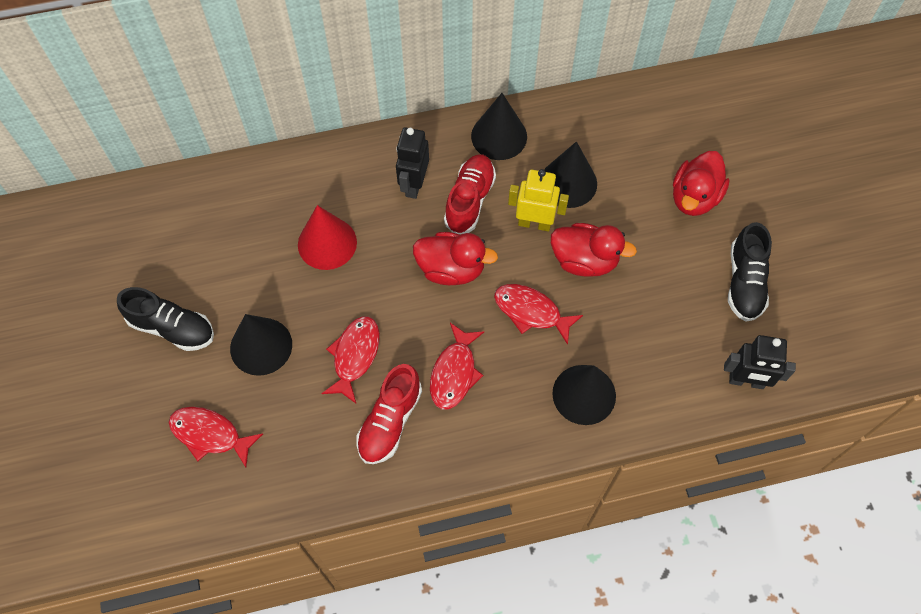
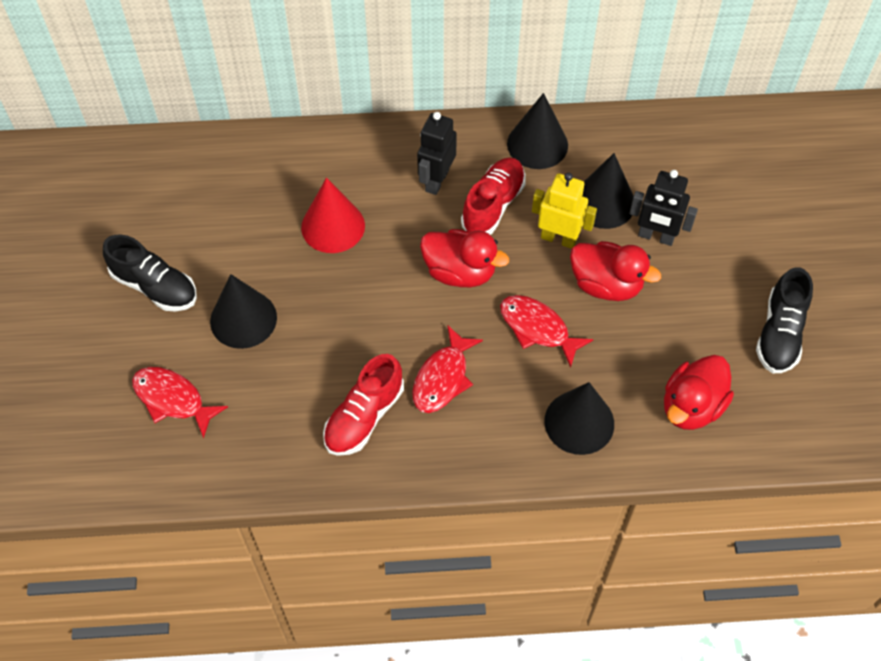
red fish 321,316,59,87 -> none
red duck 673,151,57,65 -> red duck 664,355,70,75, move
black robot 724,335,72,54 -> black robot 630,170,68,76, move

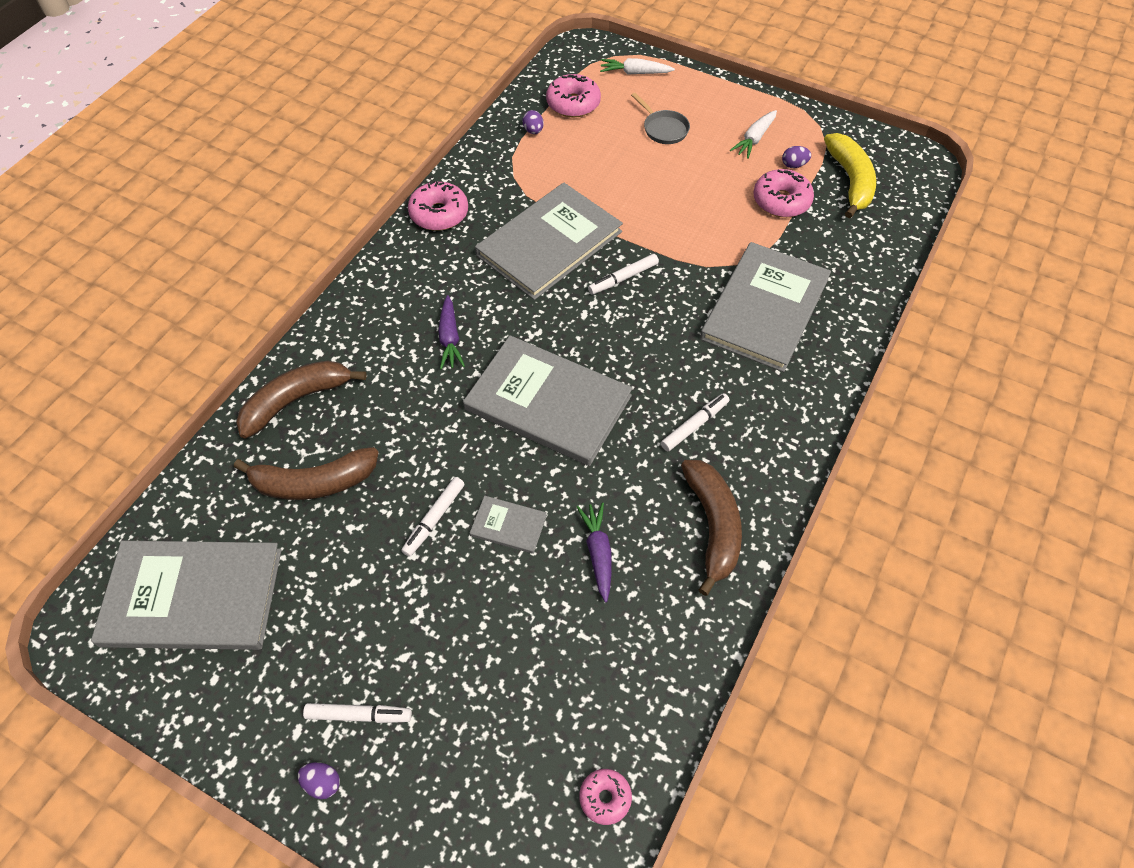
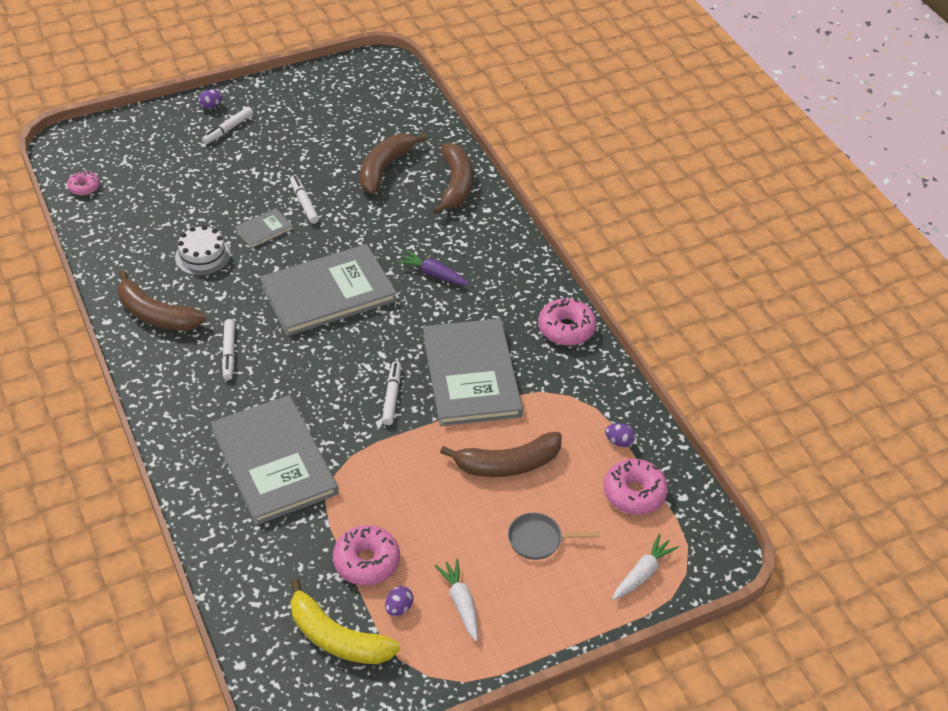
grey book 91,541,191,109 -> none
none -> brown banana 440,432,122,45
purple carrot 577,502,35,100 -> white cake 175,225,56,51

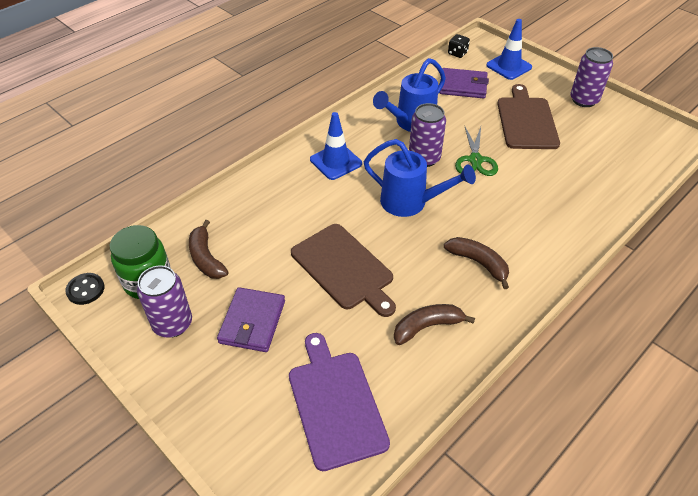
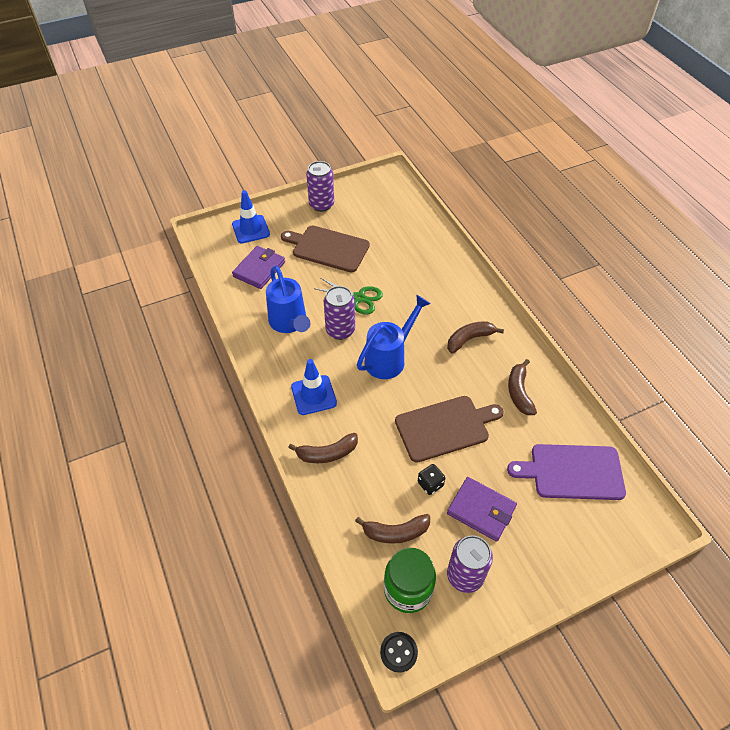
none -> brown banana 288,433,70,30
black dice 448,34,22,24 -> black dice 418,464,27,31, move

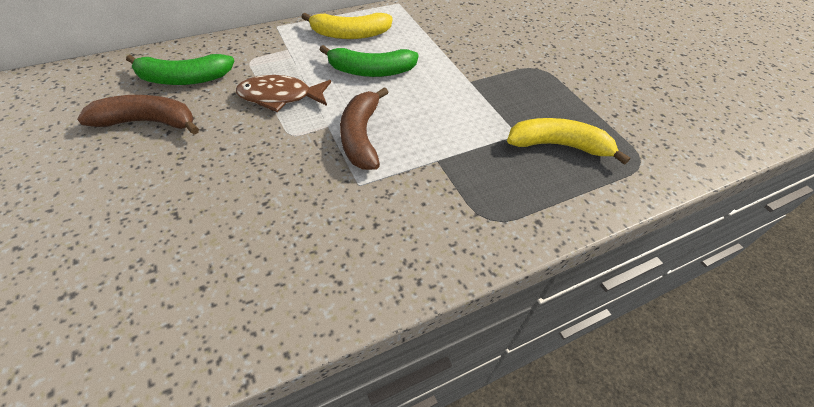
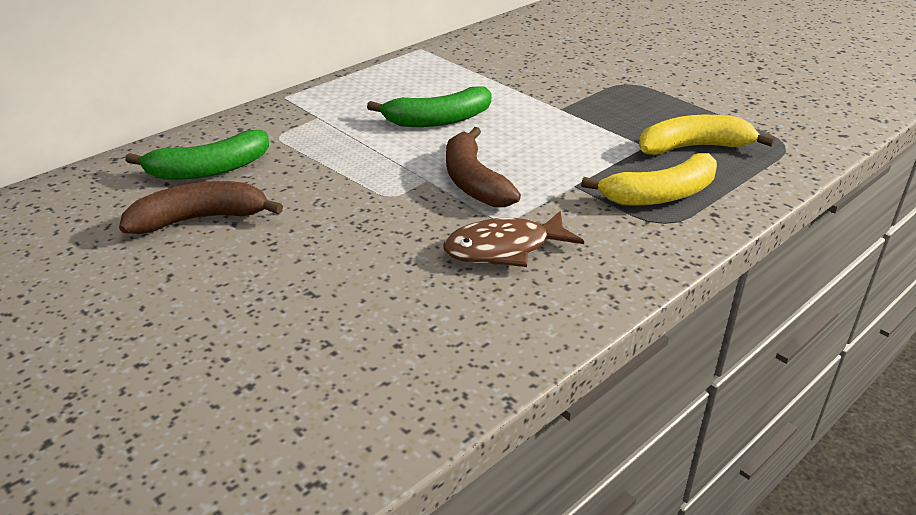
brown fish 236,75,95,37 -> brown fish 443,211,141,56, move
yellow banana 302,13,91,26 -> yellow banana 581,153,136,53, move

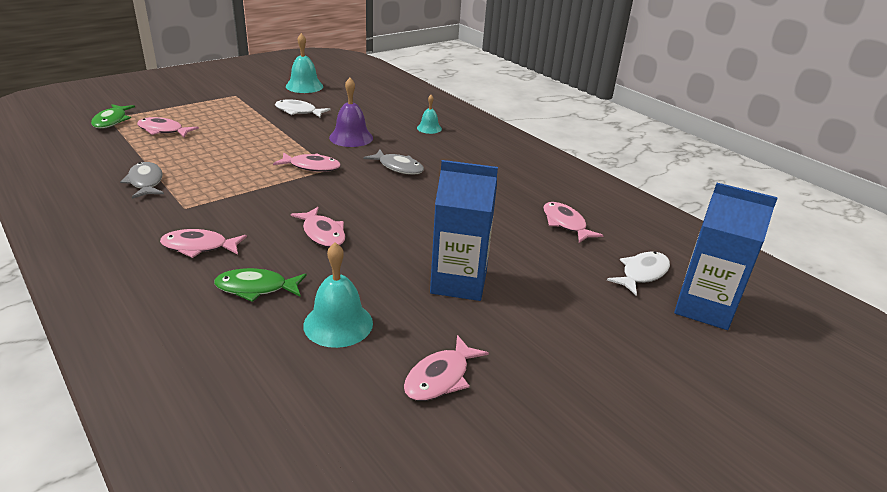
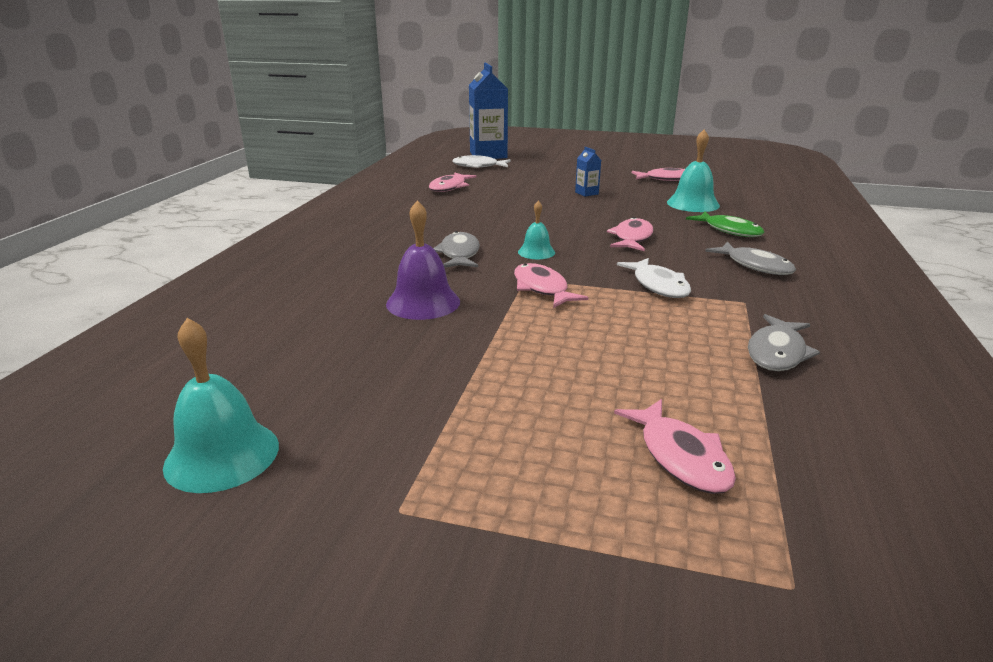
green fish 91,104,44,24 -> none
white fish 275,99,55,18 -> white fish 617,258,74,40, move
turquoise bell 417,95,25,39 -> turquoise bell 518,201,37,58, move
pink fish 160,229,87,29 -> grey fish 705,242,91,33
blue carton 430,160,68,141 -> blue carton 575,147,26,50, x0.43

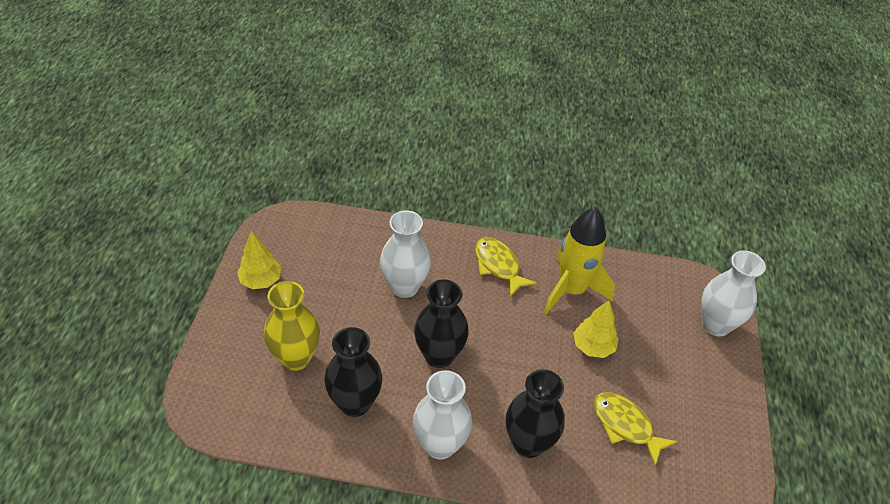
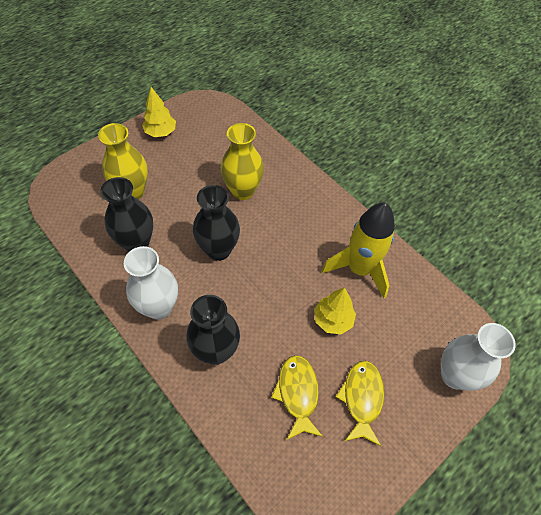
yellow fish 475,237,62,60 -> yellow fish 336,361,48,85, move
white vase 380,210,51,88 -> yellow vase 221,123,43,77

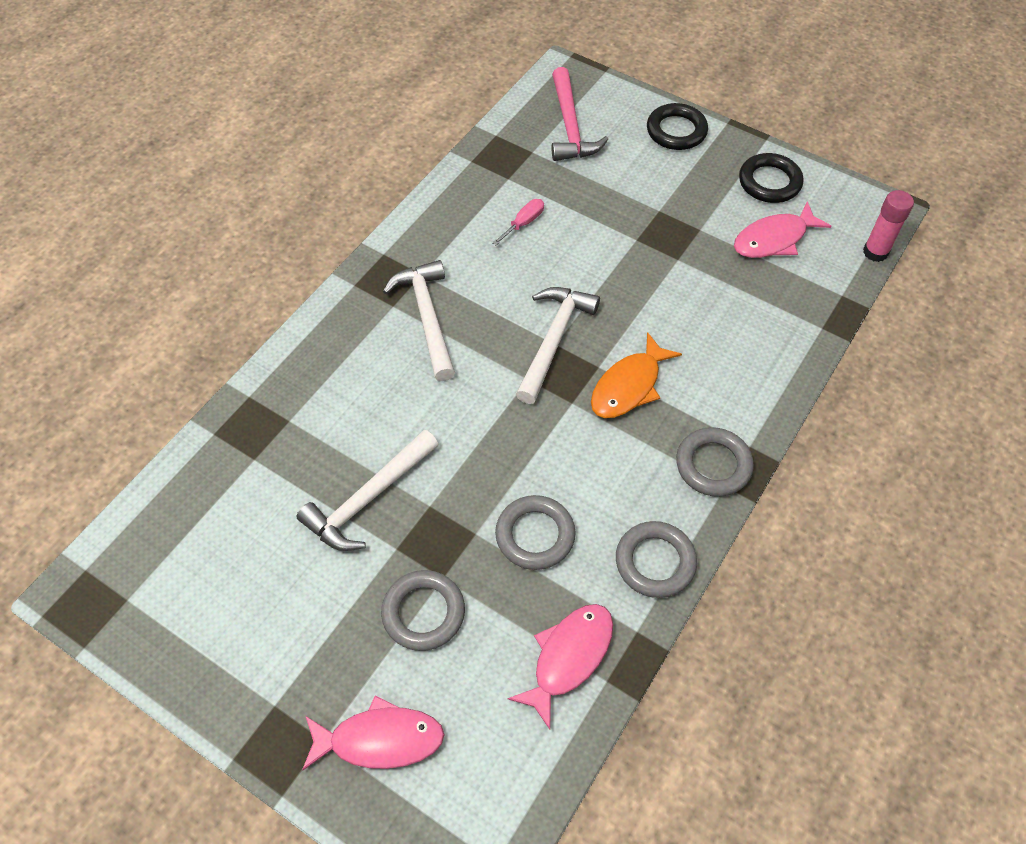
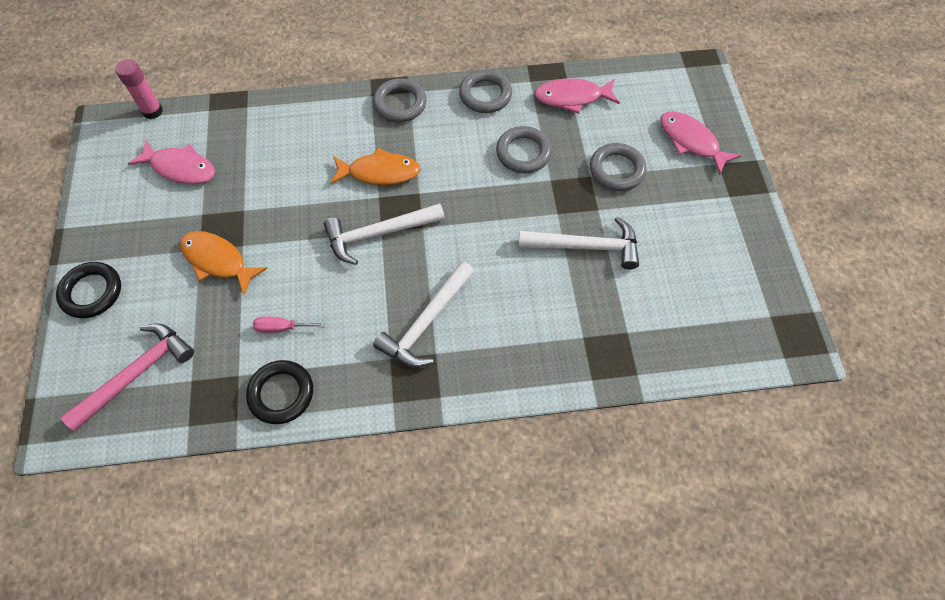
none -> orange fish 180,231,88,64
black ring 739,153,64,50 -> black ring 246,360,67,64, move

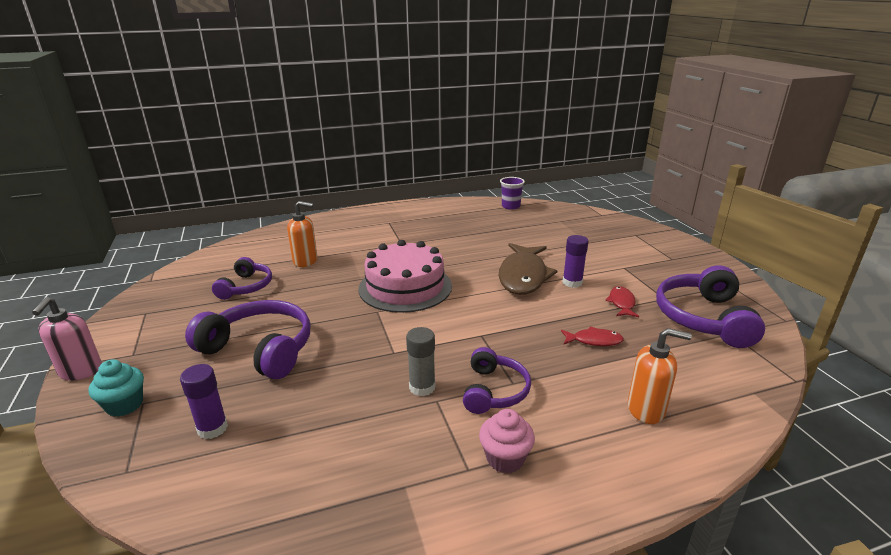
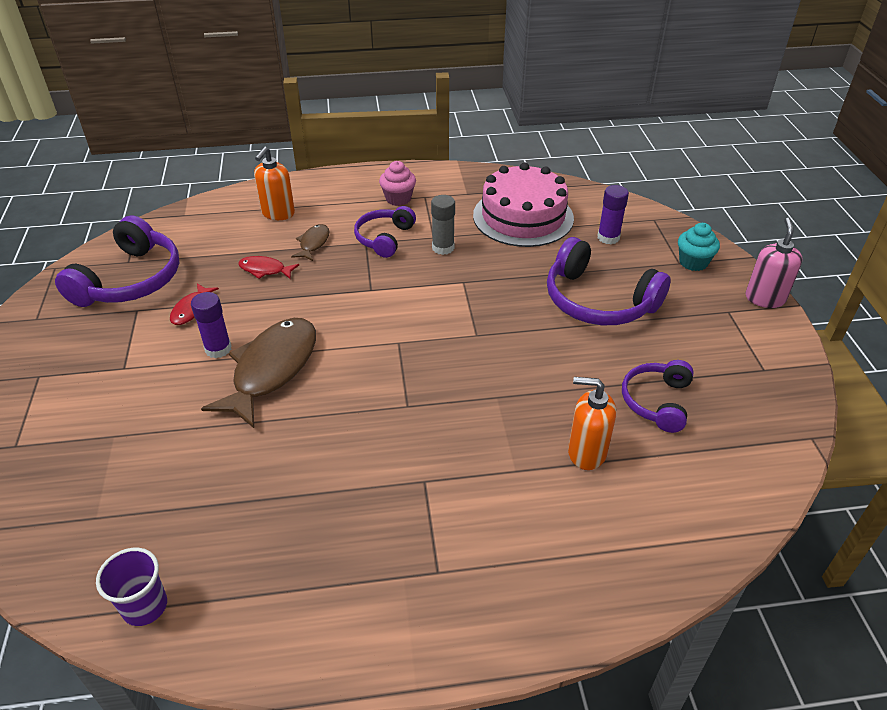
none -> brown fish 291,224,39,37
pink cake 359,240,93,73 -> pink cake 473,163,101,84, move
orange soap dispenser 628,328,64,96 -> orange soap dispenser 254,147,41,73, 90 degrees counterclockwise

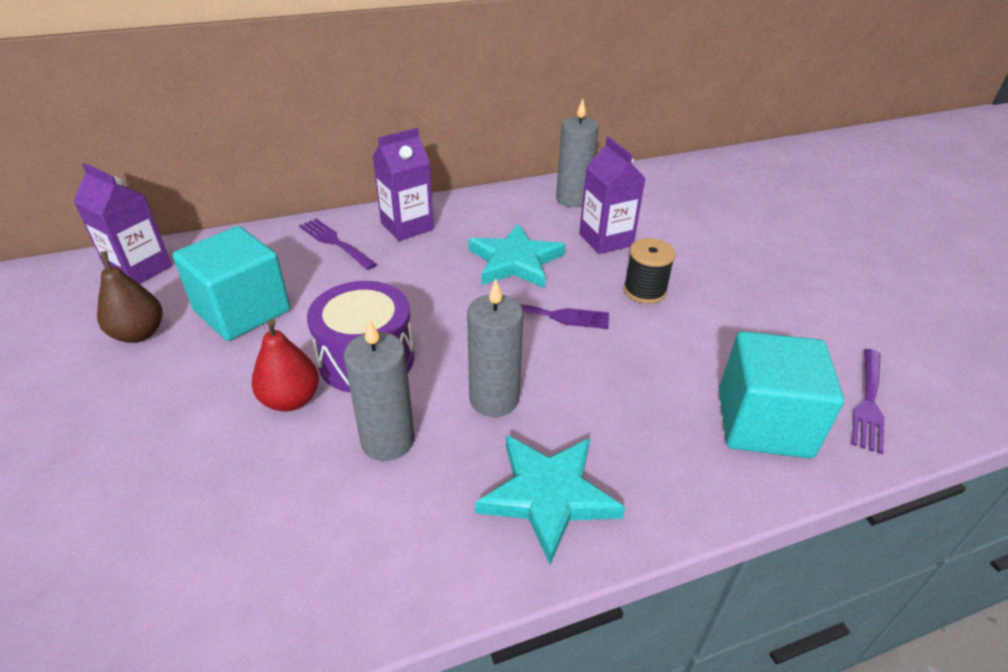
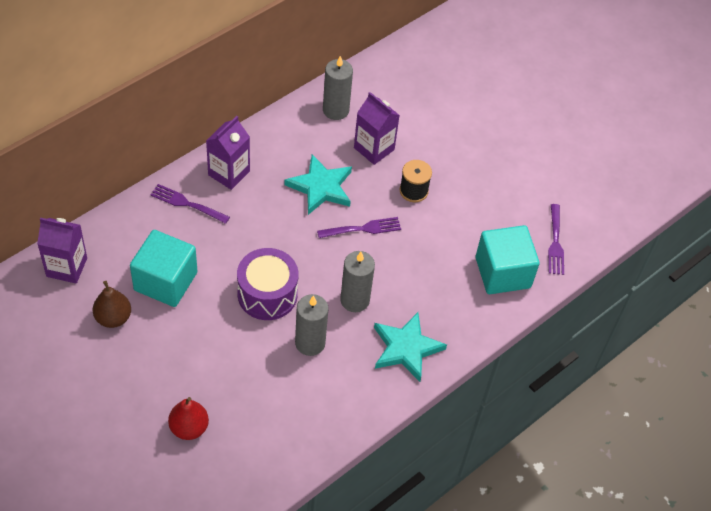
red pear 252,319,67,93 -> red pear 168,397,41,43, move

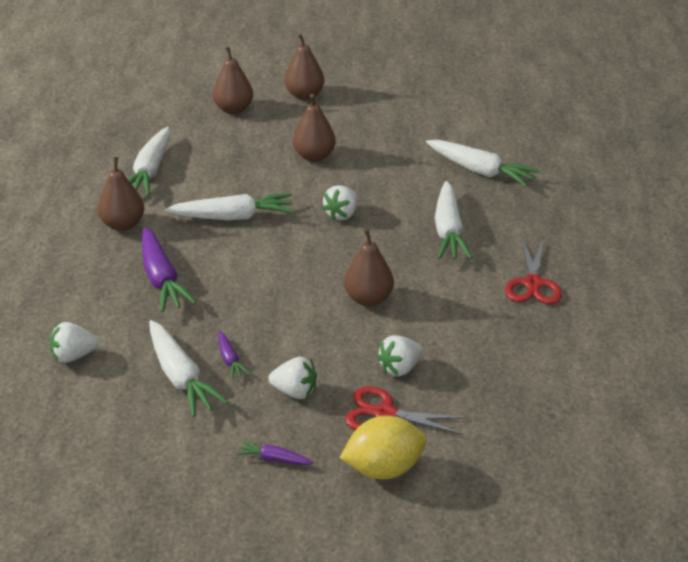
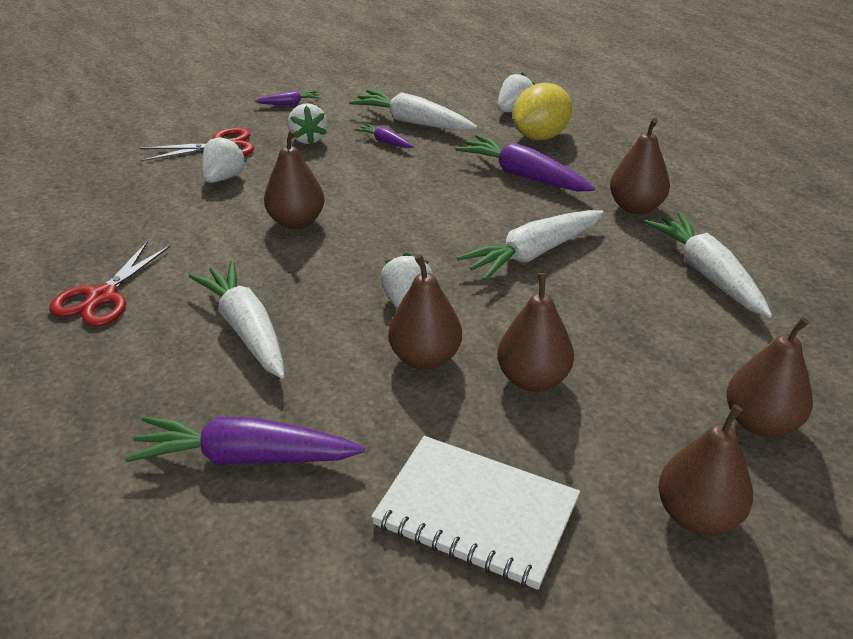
none -> white notebook 371,436,209,154
none -> brown pear 388,254,74,116
yellow lemon 340,416,87,63 -> yellow lemon 513,83,59,57, move
white carrot 426,140,114,47 -> purple carrot 125,417,240,48
white strawberry 268,357,49,42 -> white strawberry 288,103,40,42, 90 degrees counterclockwise
red scissors 505,239,57,65 -> red scissors 50,241,121,85, 135 degrees counterclockwise

